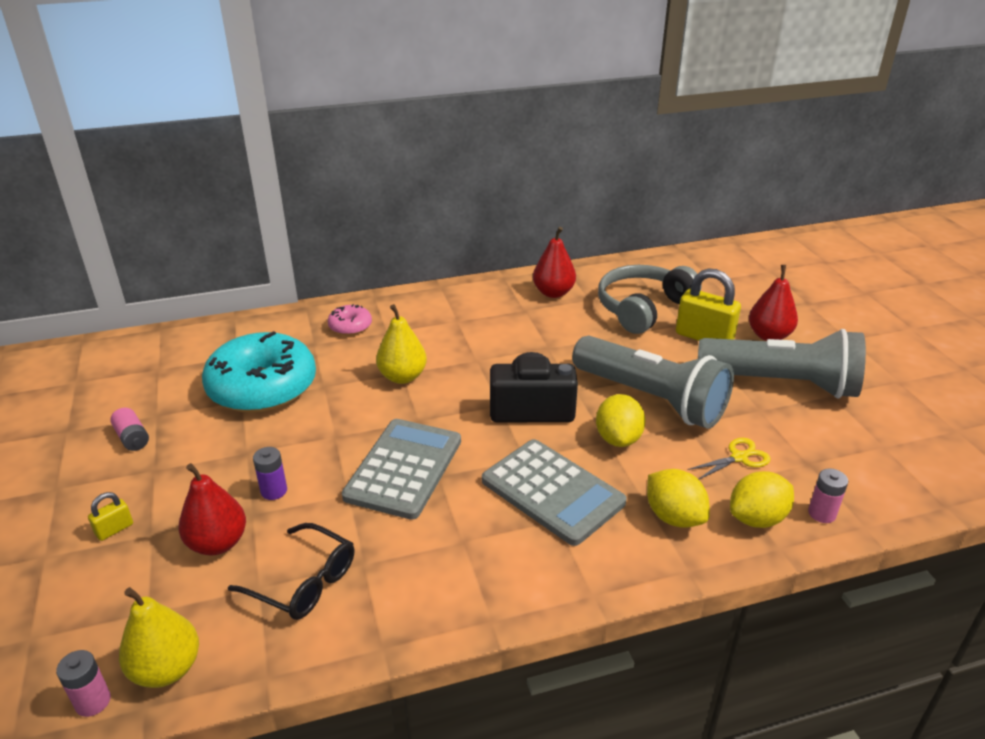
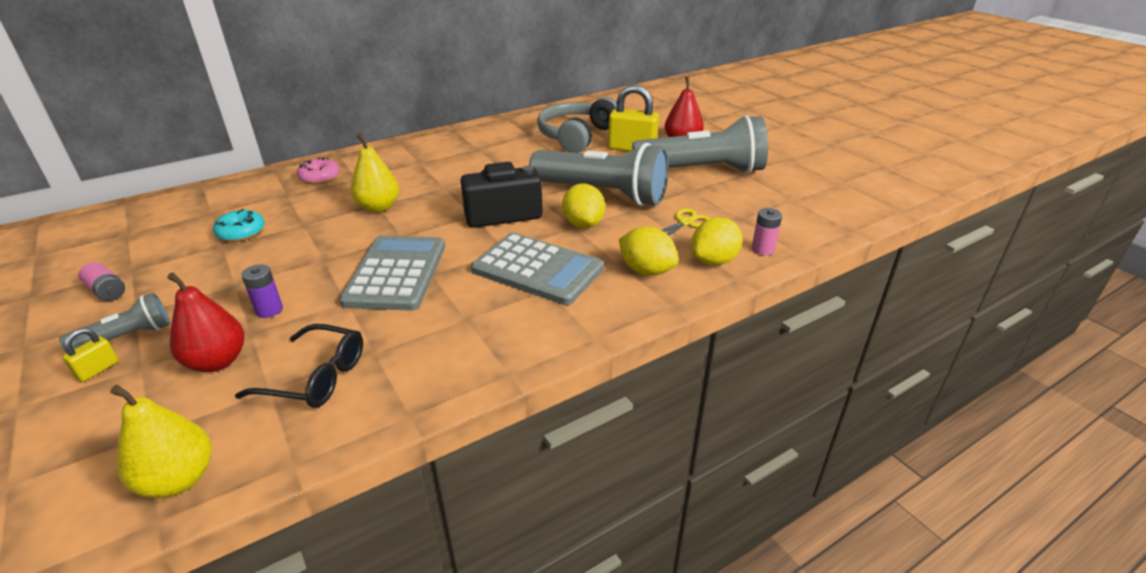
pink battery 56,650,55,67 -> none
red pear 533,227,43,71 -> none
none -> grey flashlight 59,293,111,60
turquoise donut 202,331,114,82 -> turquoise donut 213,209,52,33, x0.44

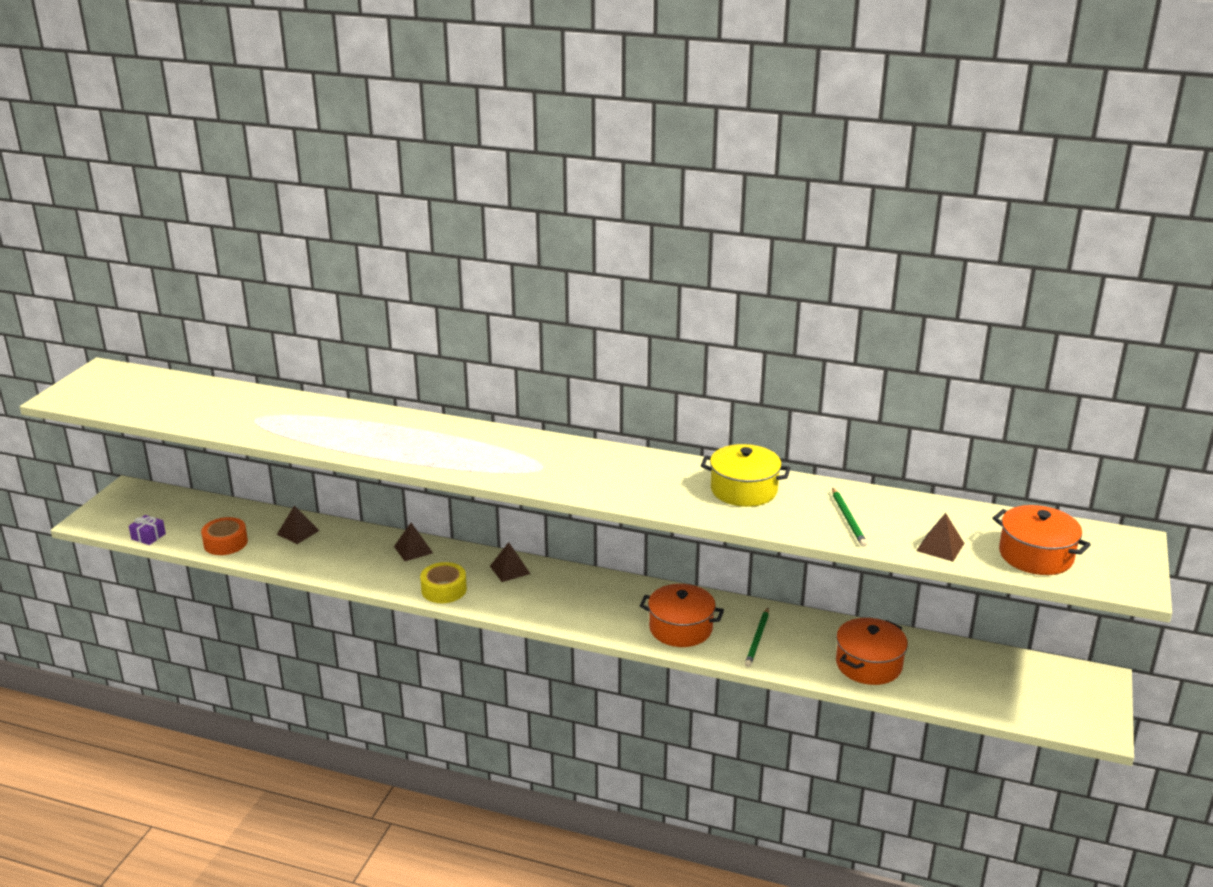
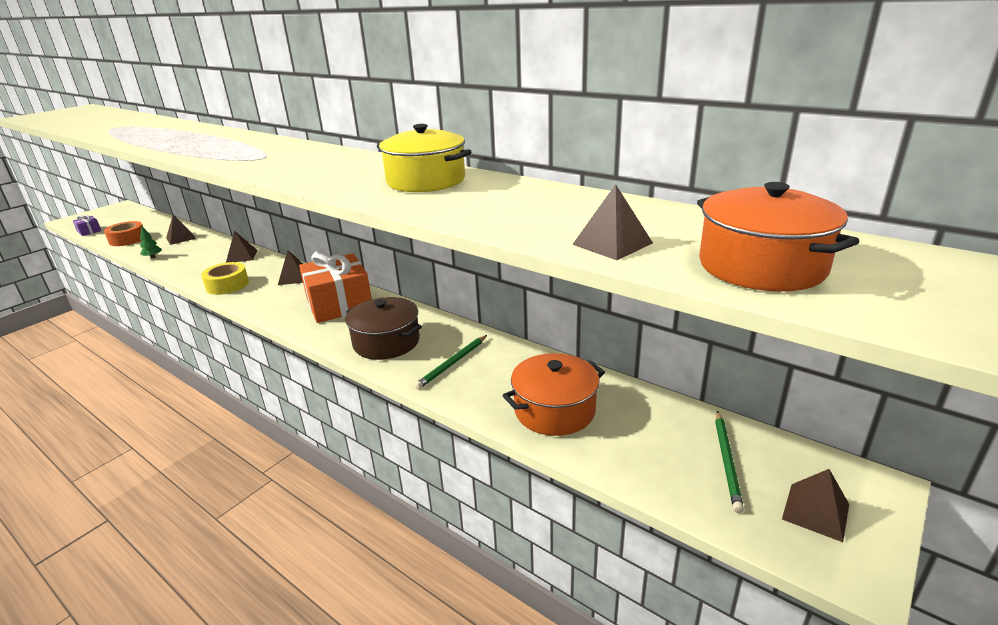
none -> green tree 140,226,22,32
none -> orange gift 299,251,73,72
none -> brown pyramid 782,469,67,73
green pencil 832,488,35,59 -> green pencil 715,411,29,102, move
orange pot 639,584,85,63 -> brown pot 345,297,77,63

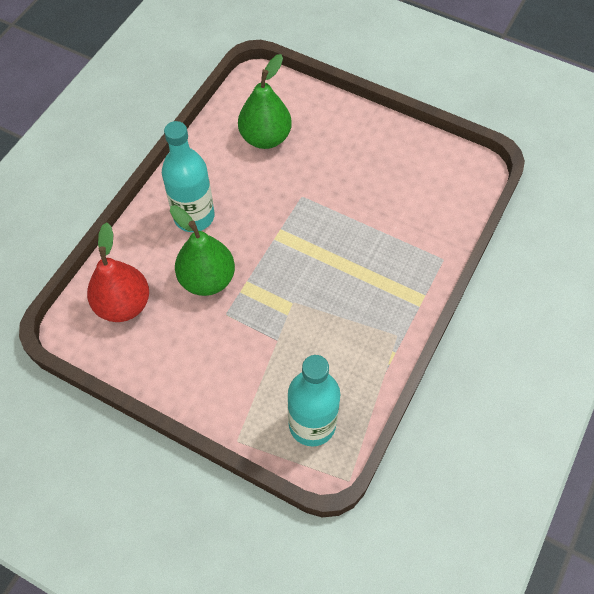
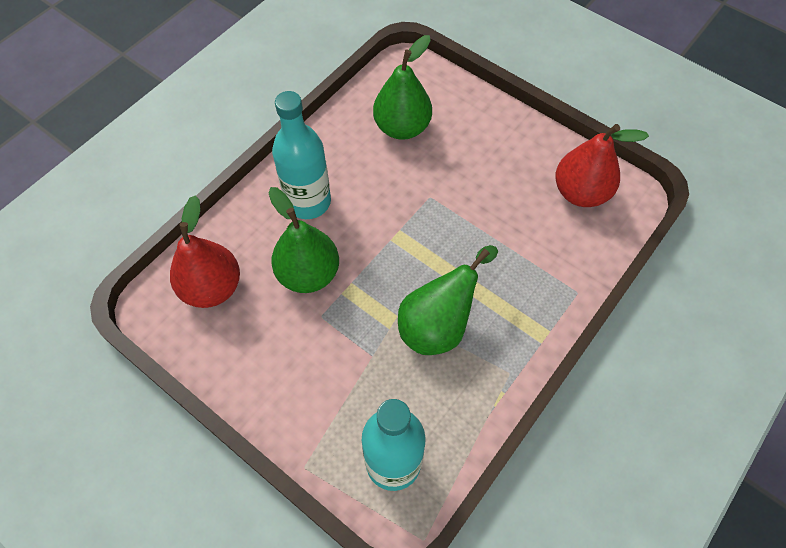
none -> green pear 398,245,100,110
none -> red pear 555,124,94,83

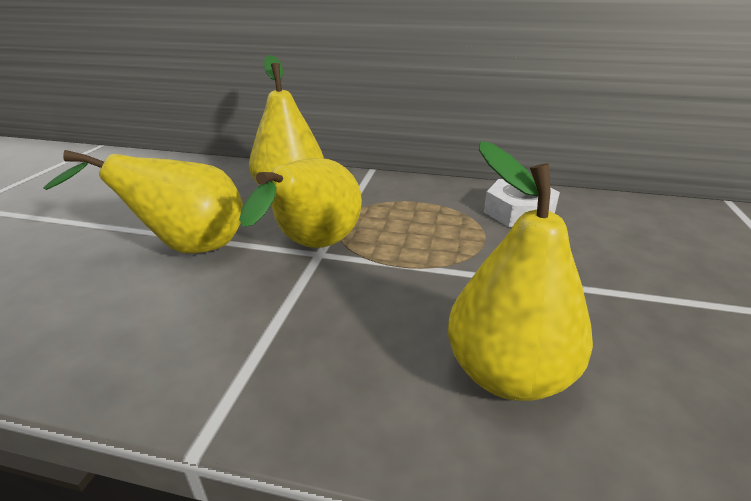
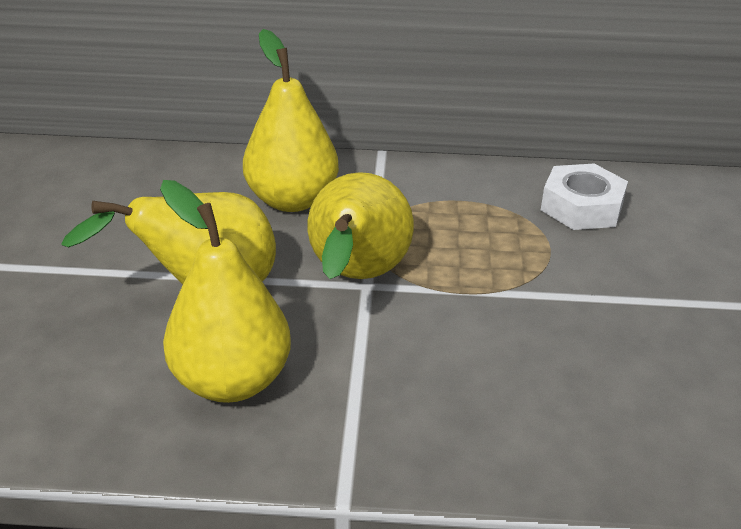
yellow pear 448,141,145,260 -> yellow pear 160,180,131,223, move

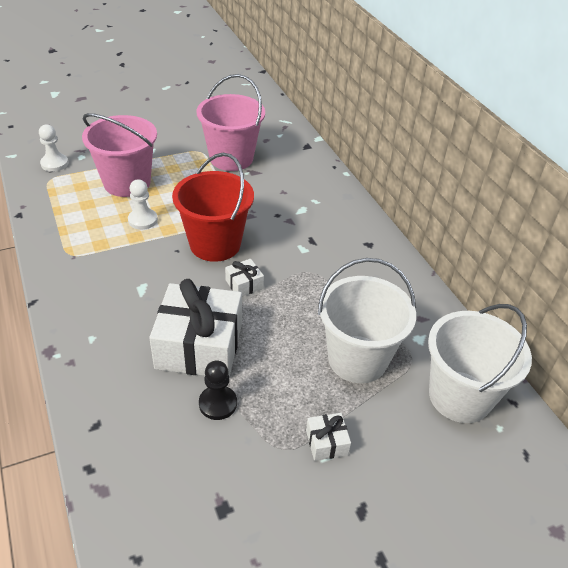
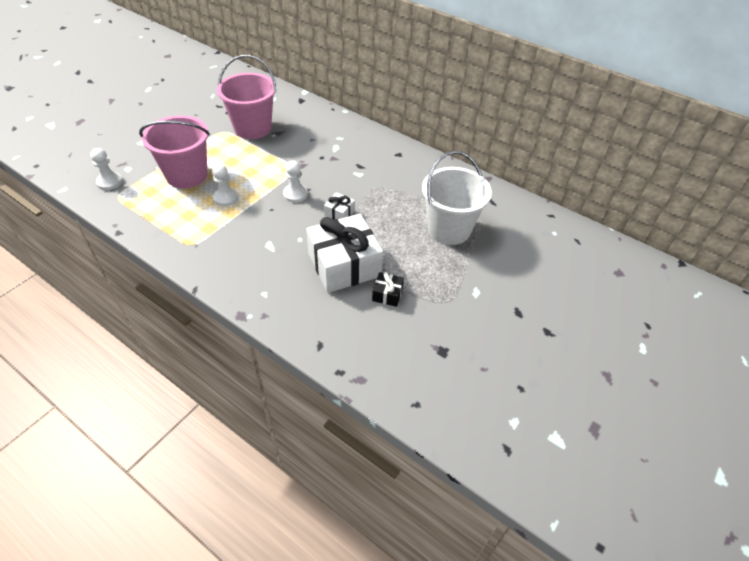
white gift 306,413,45,48 -> none
white bucket 428,304,104,119 -> none
red bucket 172,153,82,109 -> white pawn 283,160,25,43
black pawn 199,361,38,59 -> black gift 372,272,32,35

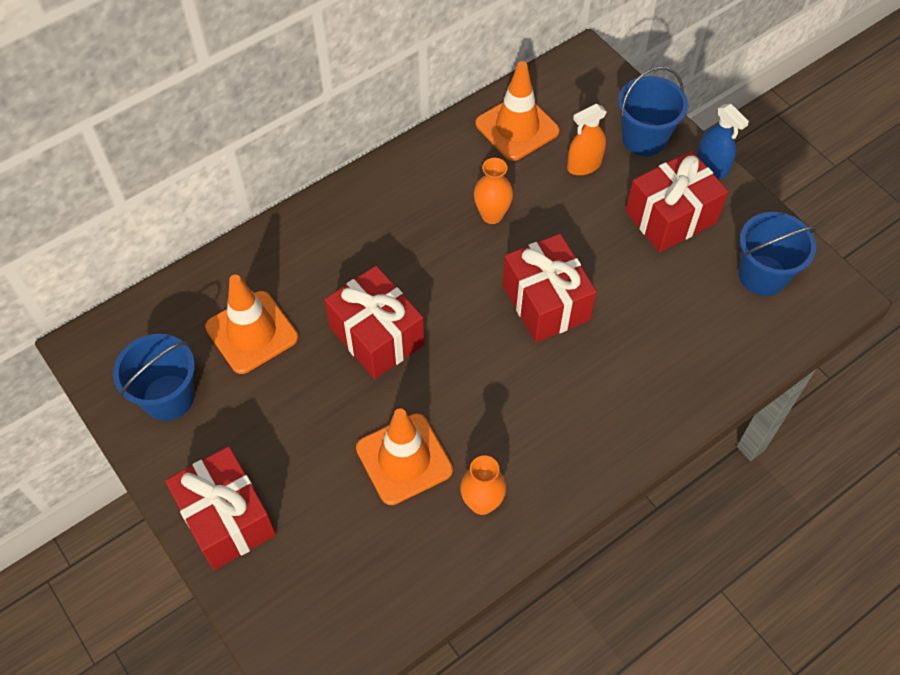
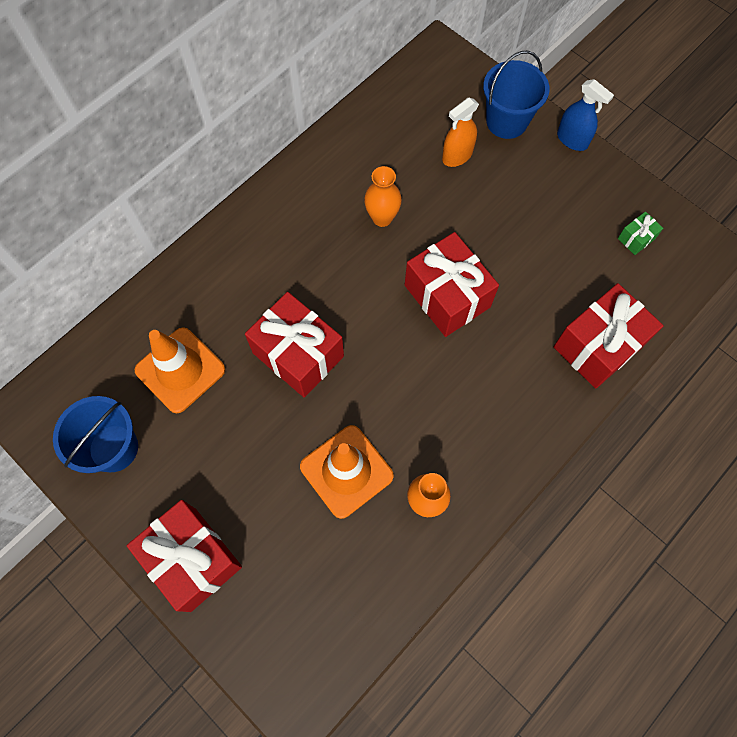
orange traffic cone 475,61,85,100 -> none
red gift 626,151,102,101 -> red gift 554,283,110,106, move
blue bucket 739,212,78,84 -> green gift 618,212,45,43

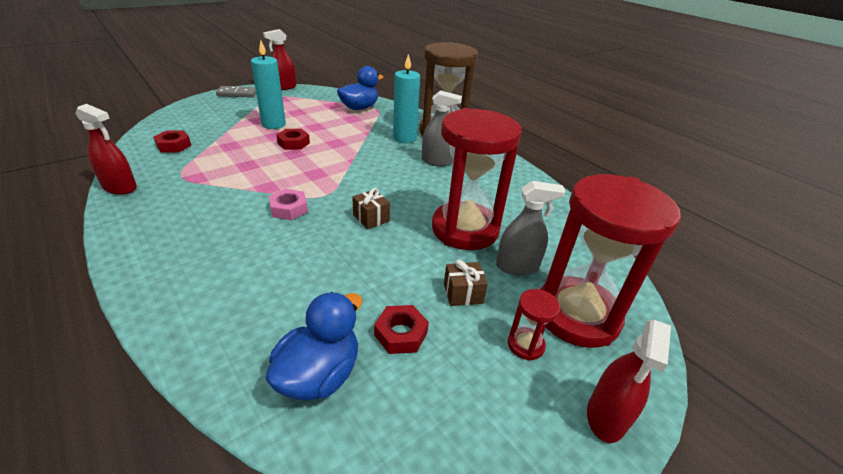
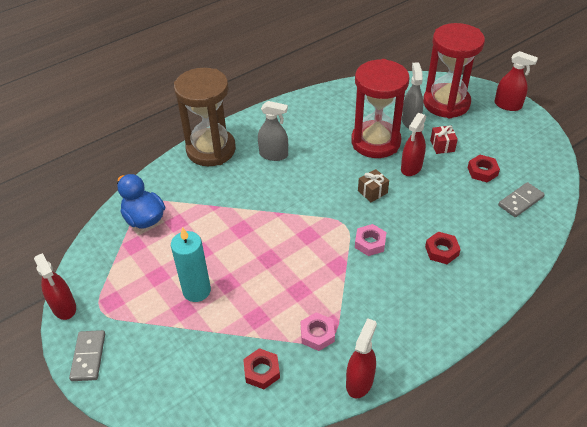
turquoise candle 393,54,27,89 -> none
red hourglass 508,289,52,72 -> none
none -> pink nut 301,312,34,39
none -> red spray bottle 401,113,25,63
red nut 276,129,34,21 -> red nut 425,232,36,32, move
blue duck 265,292,97,109 -> grey domino 498,182,47,35
brown gift 444,260,44,46 -> red gift 430,125,28,29
grey spray bottle 422,90,40,76 -> grey spray bottle 258,101,30,60, 90 degrees clockwise

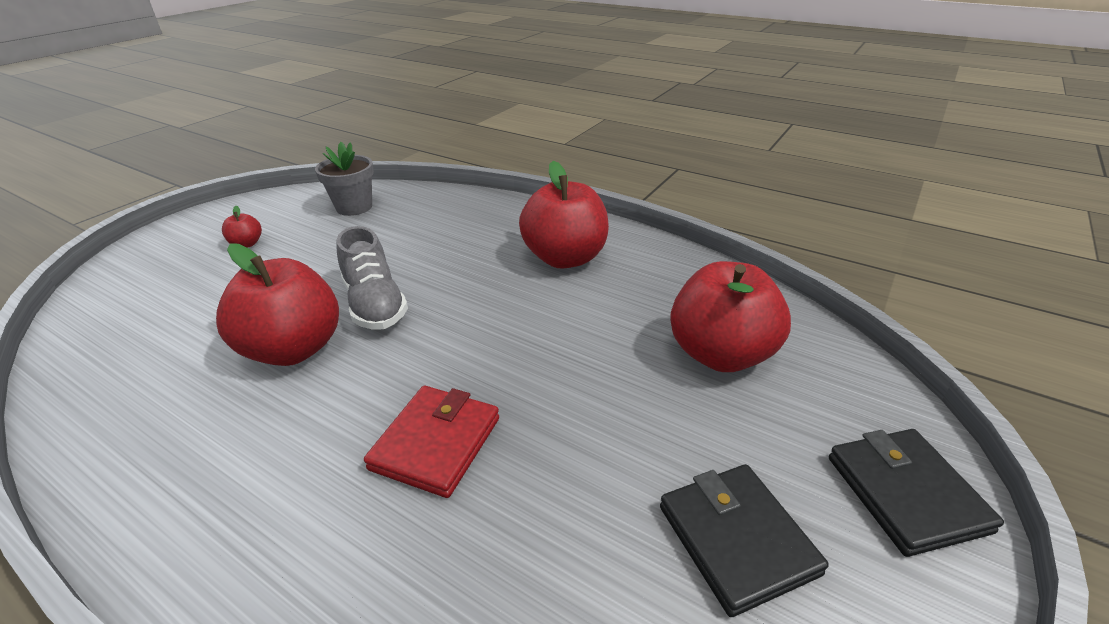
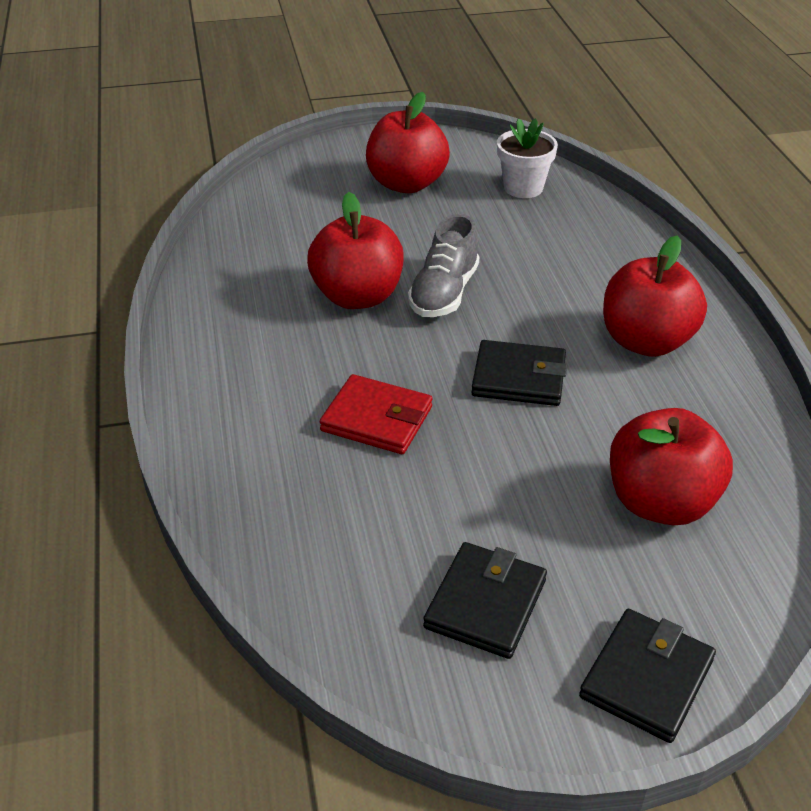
none -> black wallet 471,340,96,66
grey flower pot 315,142,59,74 -> white flower pot 497,118,61,80
red wallet 364,386,135,112 -> red wallet 320,374,112,80, 45 degrees clockwise
red apple 222,206,40,42 -> red apple 366,92,84,101, x2.33

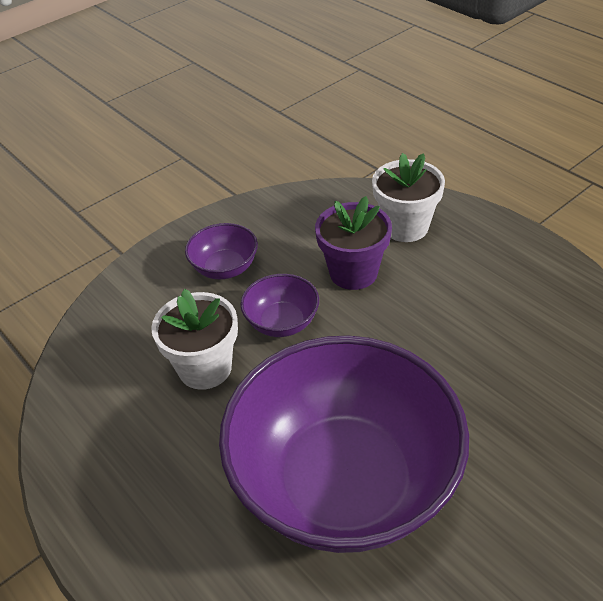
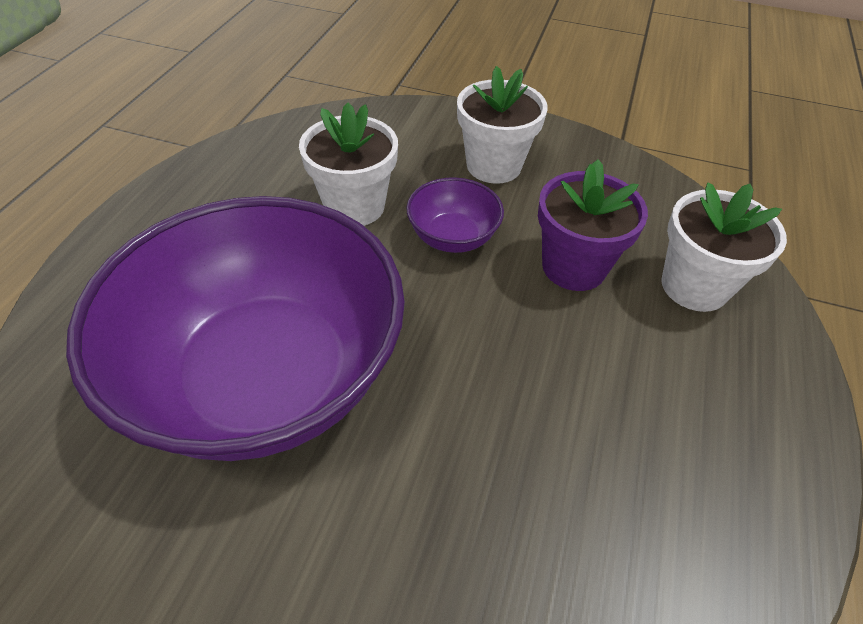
purple bowl 185,223,73,56 -> white flower pot 457,66,91,118

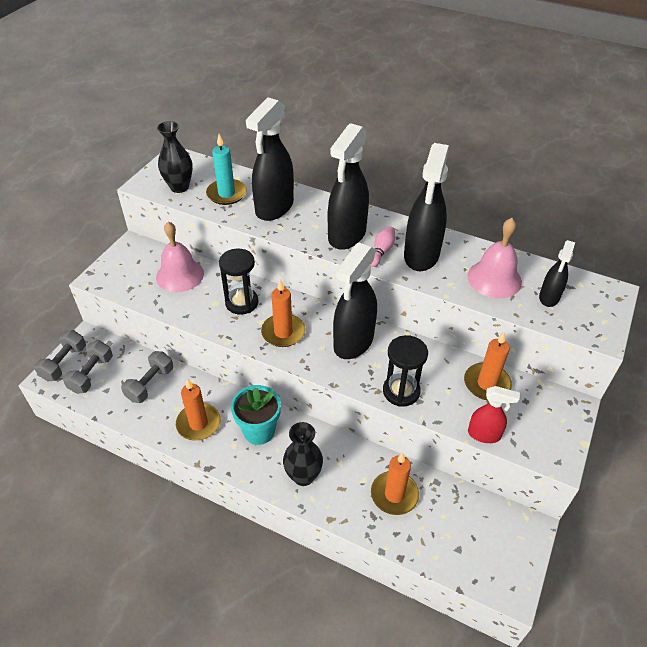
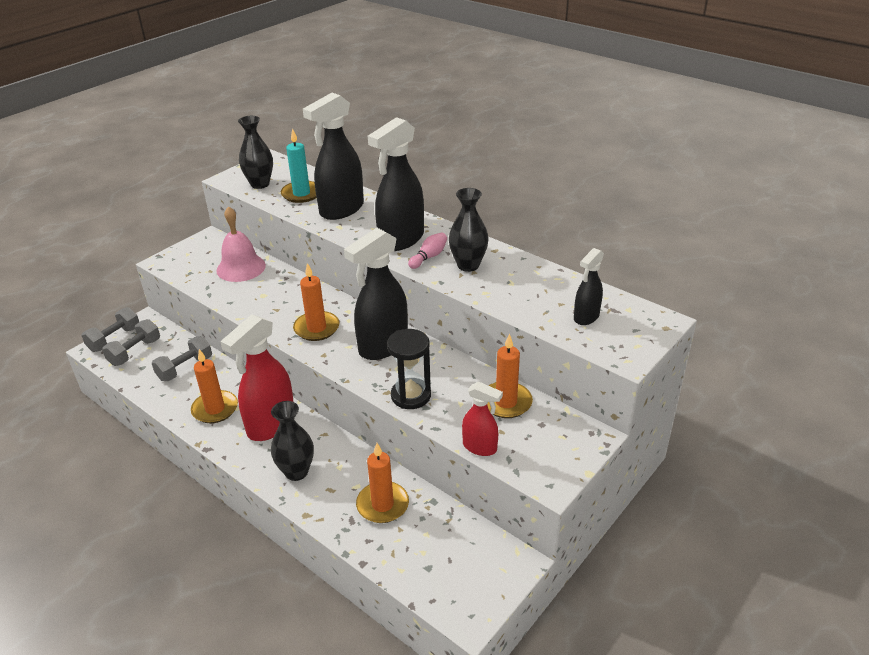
black hourglass 219,249,40,66 -> none
pink bell 467,218,55,80 -> none
turquoise flower pot 231,385,50,60 -> red spray bottle 220,314,74,127
black spray bottle 404,143,45,128 -> black vase 449,188,40,84

